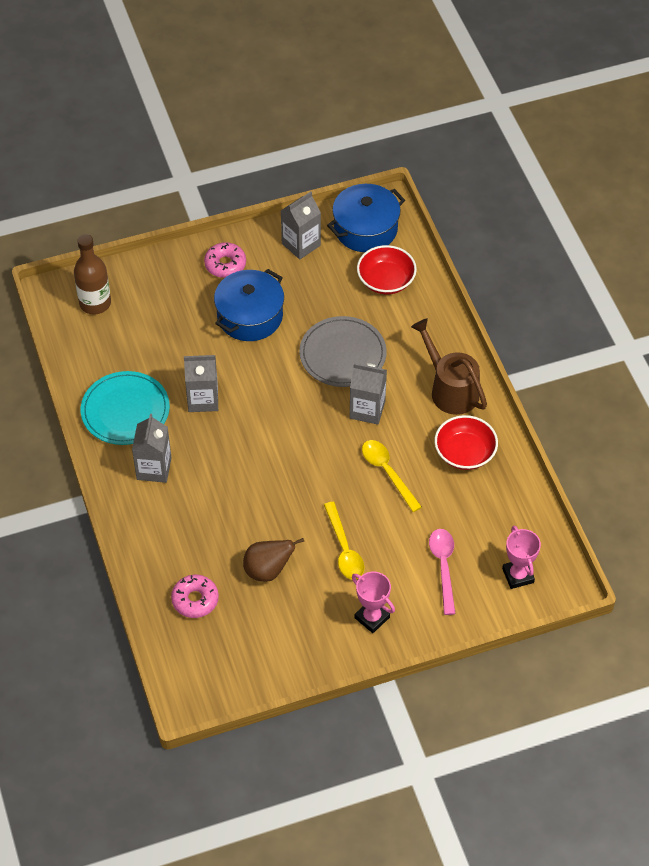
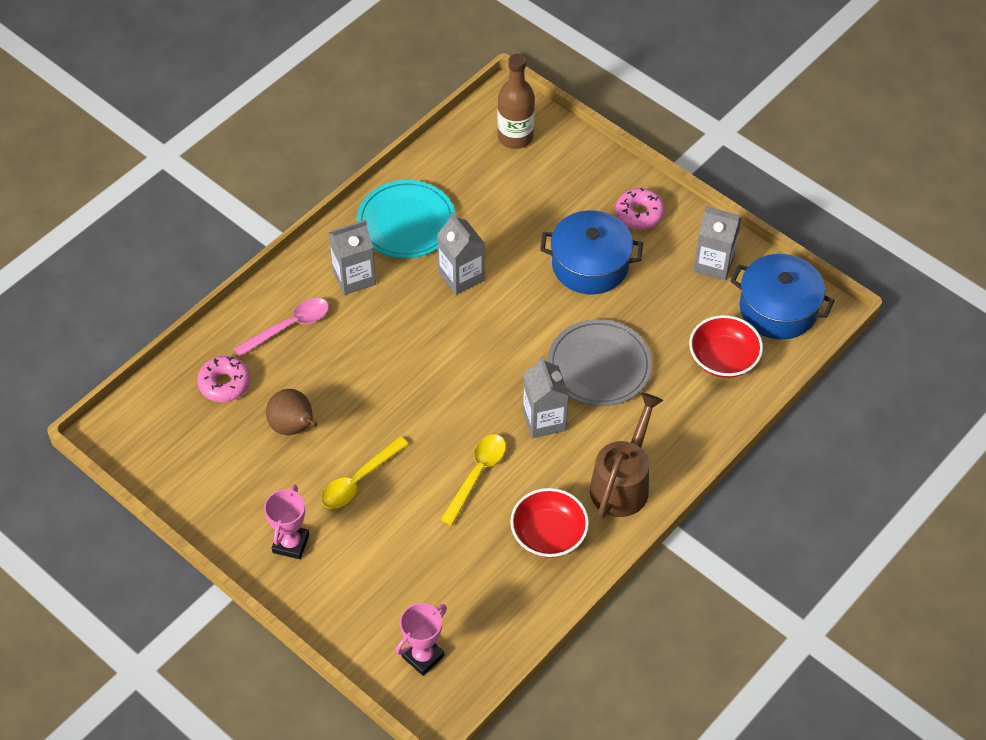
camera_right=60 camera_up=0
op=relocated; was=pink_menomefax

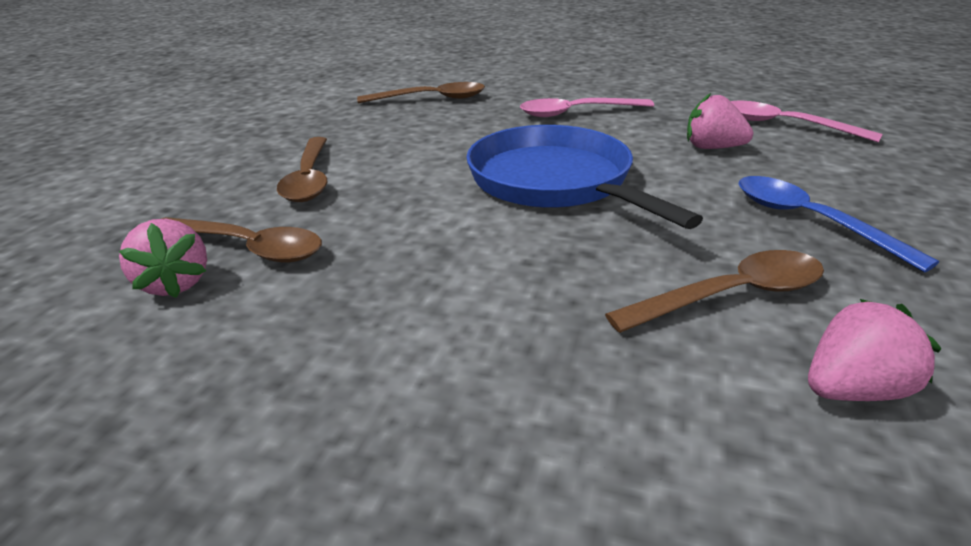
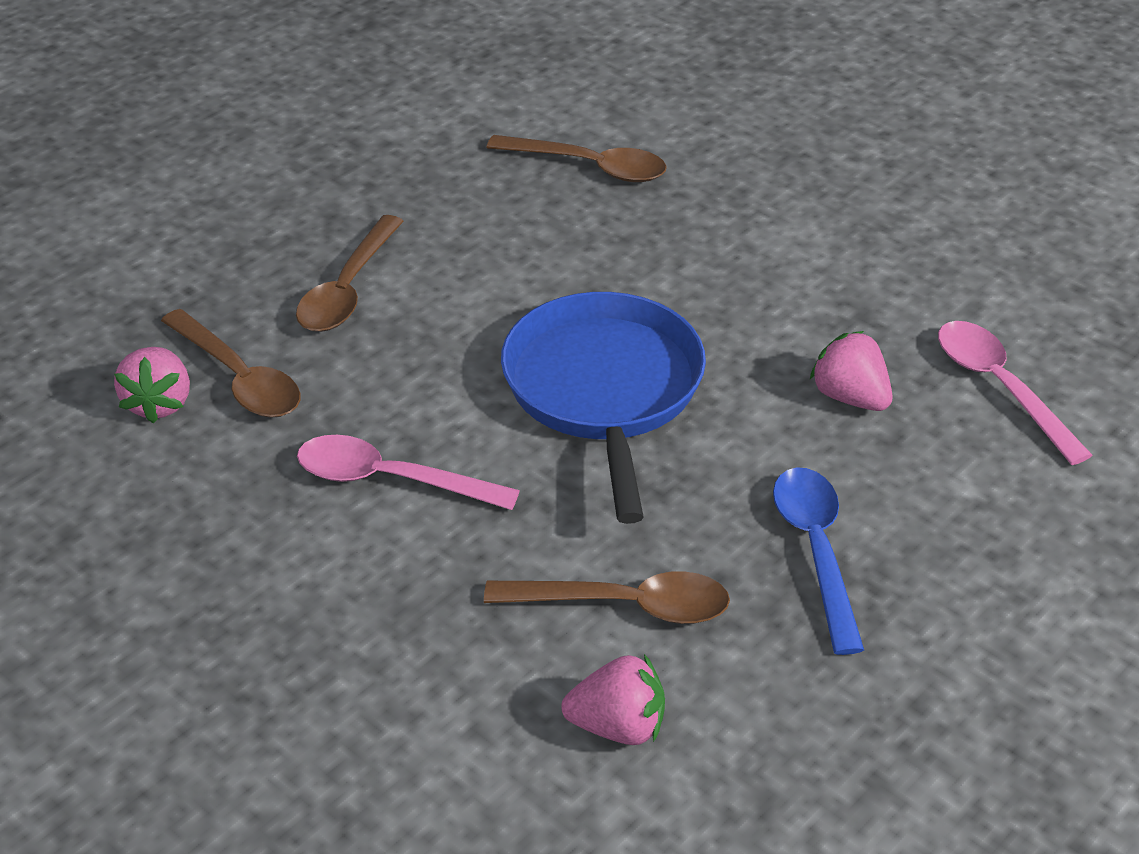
camera_right=25 camera_up=10
op=relocated; was=pink_menomefax (no. 1 from left)

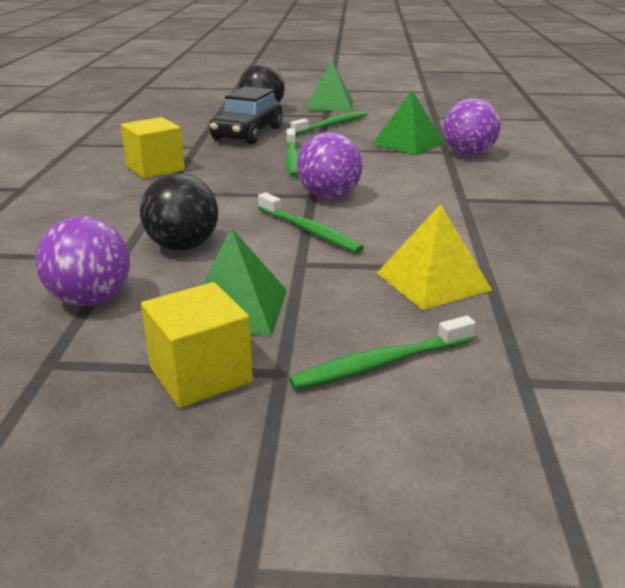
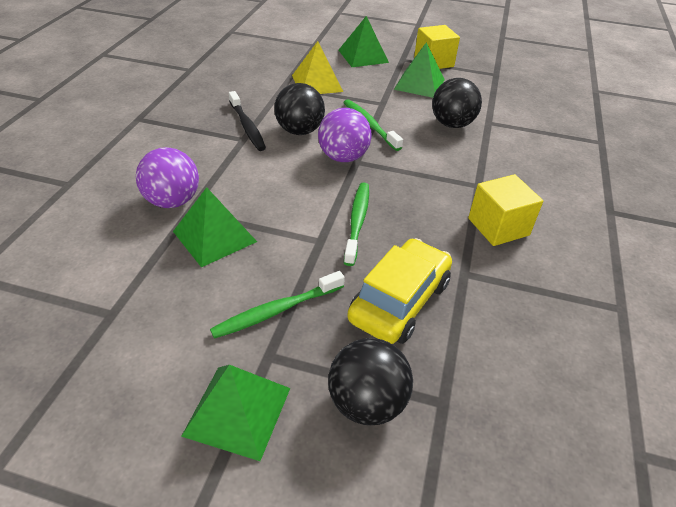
camera_right=-170 camera_up=15
op=missing; was=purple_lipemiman (no. 1 from left)
op=appeared; now=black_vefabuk
op=appeared; now=black_lipemiman (no. 1 from left)
op=exchanged; was=green_vefabuk (no. 4 from left); now=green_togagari (no. 3 from left)
op=colour; was=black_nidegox; now=yellow_nidegox

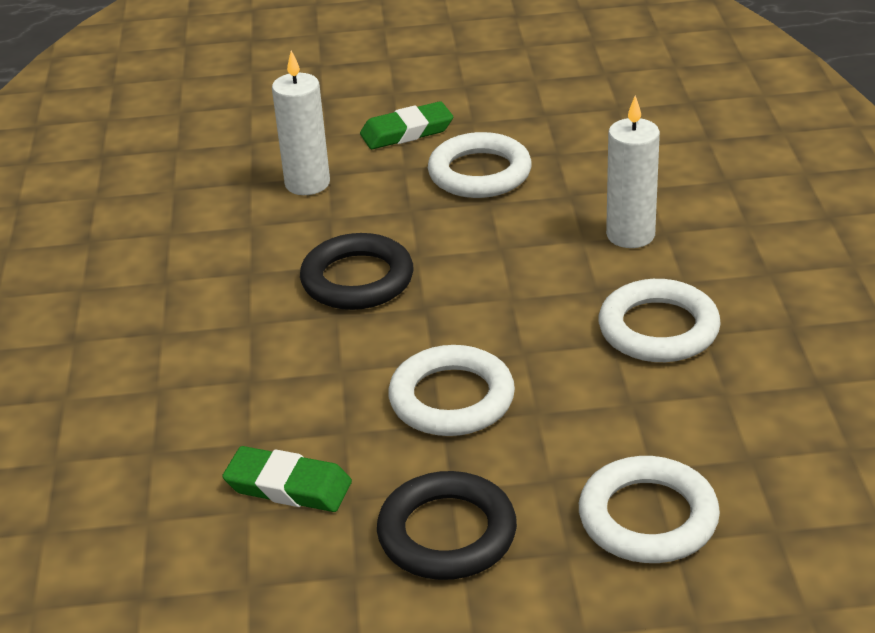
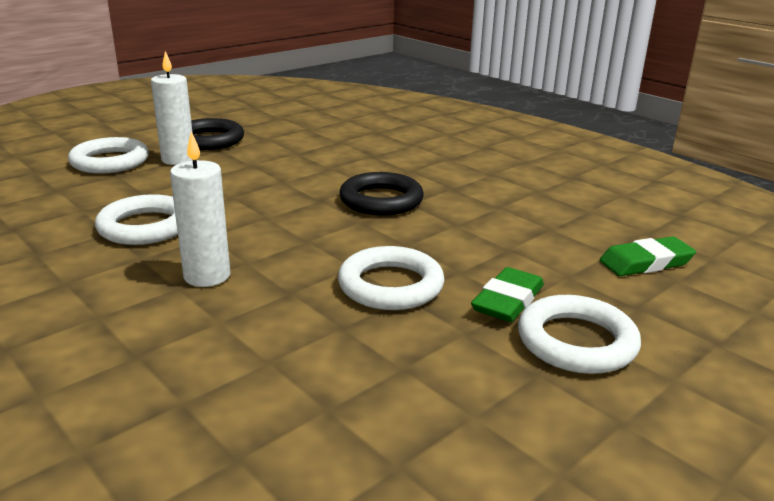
camera_right=140 camera_up=-10
op=relocated; was=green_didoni (no. 1 from left in the first image); now=green_didoni (no. 2 from left)
op=relocated; was=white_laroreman (no. 1 from left)
op=relocated; was=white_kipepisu (no. 1 from left in the first image); now=white_kipepisu (no. 4 from left)

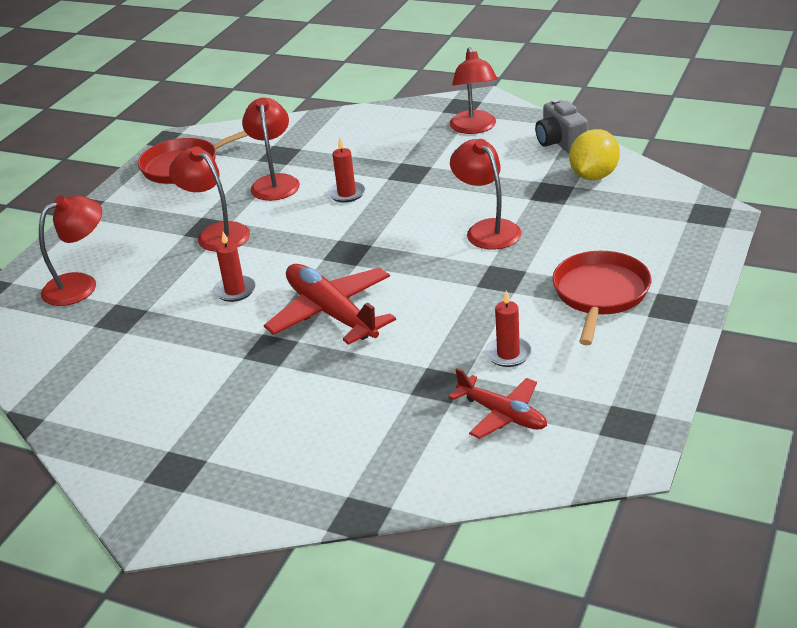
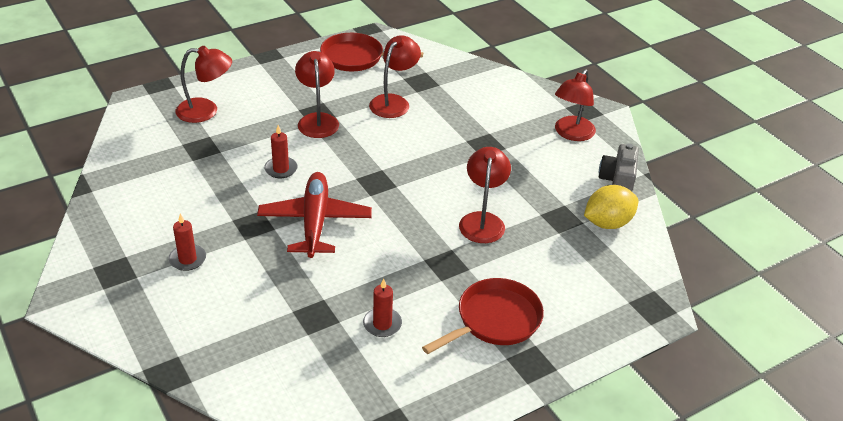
camera_right=30 camera_up=5
op=missing; was=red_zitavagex (no. 2 from left)
op=relocated; was=red_laroreman (no. 2 from left in the first image); now=red_laroreman (no. 1 from left)

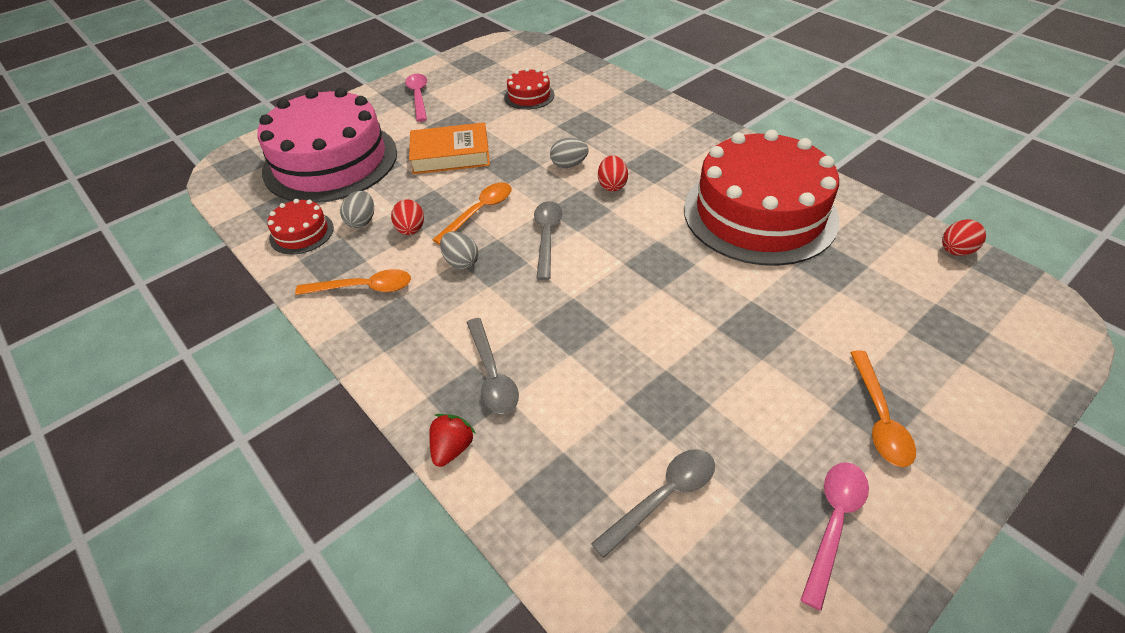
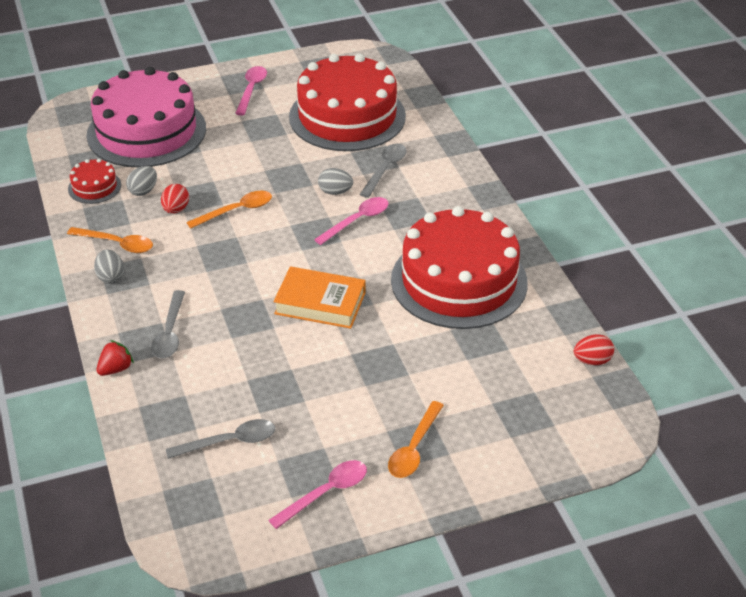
camera_right=20 camera_up=-5
op=relocated; was=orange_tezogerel
op=relocated; was=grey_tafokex (no. 2 from left in the first image); now=grey_tafokex (no. 1 from left)
op=relocated; was=grey_menomefax (no. 2 from left in the first image); now=grey_menomefax (no. 3 from left)
op=exchanged; was=red_tafokex (no. 2 from left); now=pink_menomefax (no. 3 from left)
op=size; was=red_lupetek (no. 2 from left); ratio=2.38

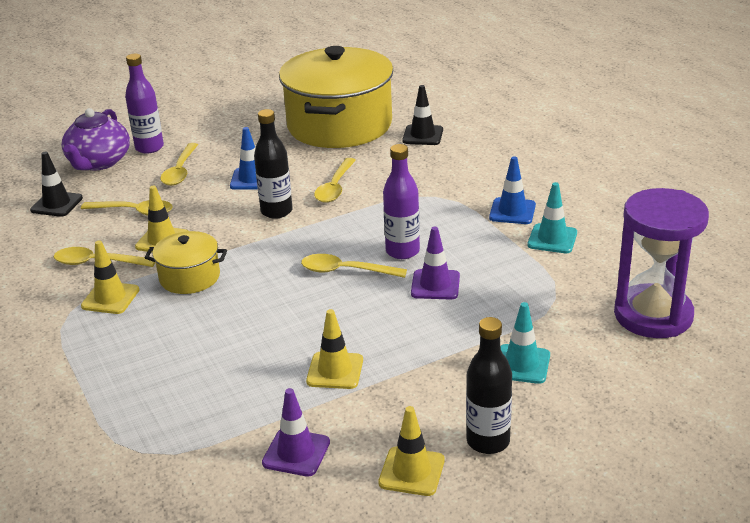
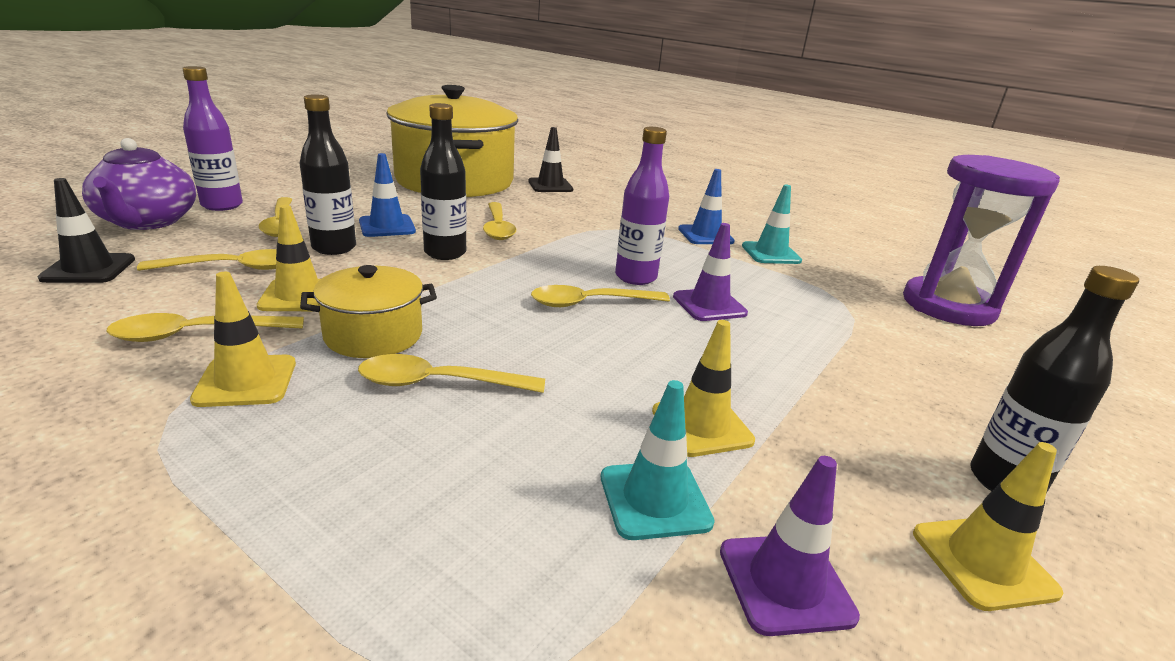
camera_right=-30 camera_up=-5
op=appeared; now=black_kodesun (no. 1 from left)
op=appeared; now=yellow_menomefax (no. 4 from left)
op=relocated; was=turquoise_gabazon (no. 1 from left)

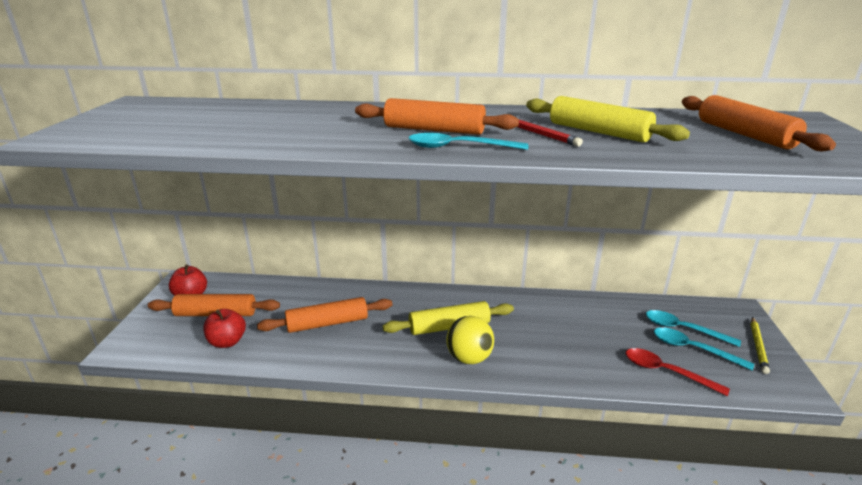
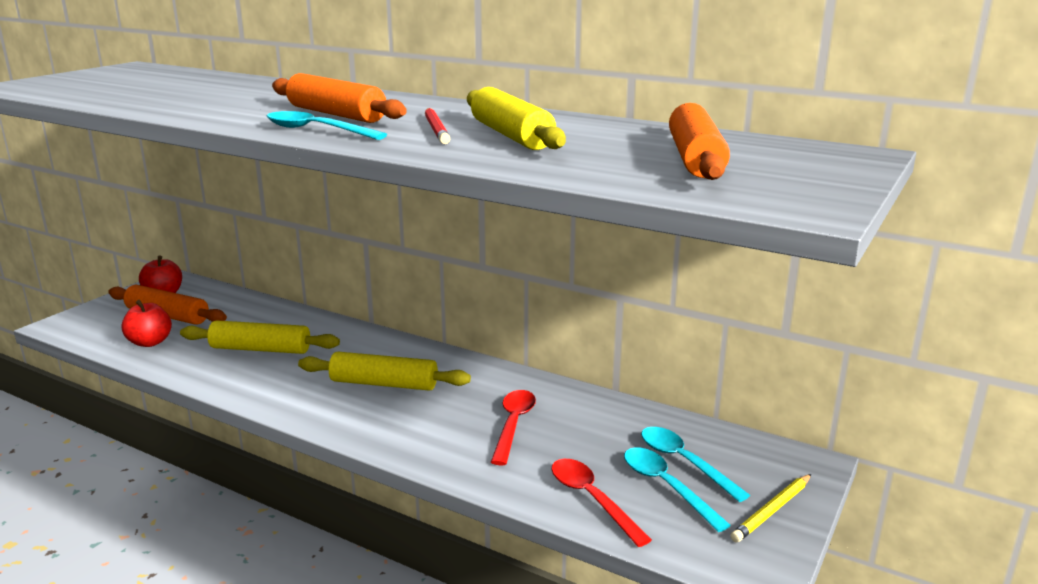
camera_right=25 camera_up=-5
op=missing; was=yellow_lipemiman
op=appeared; now=red_menomefax (no. 1 from left)
op=colour; was=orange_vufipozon (no. 2 from left); now=yellow_vufipozon (no. 1 from left)

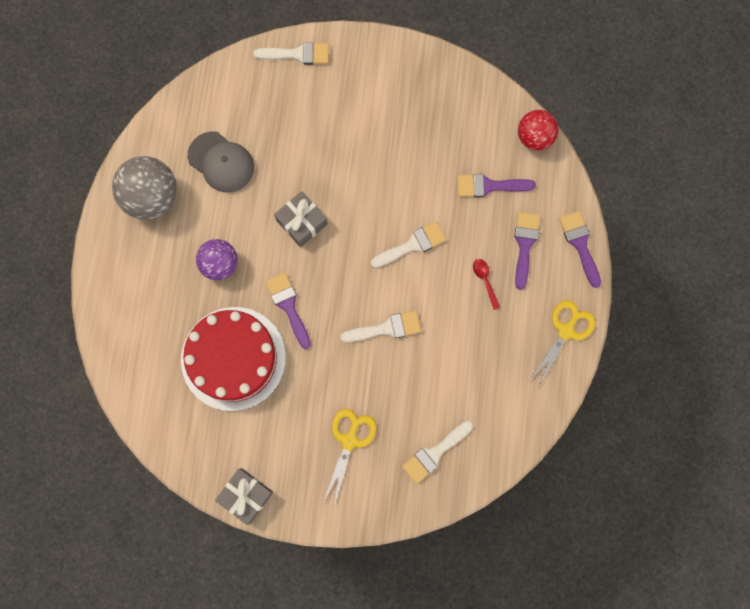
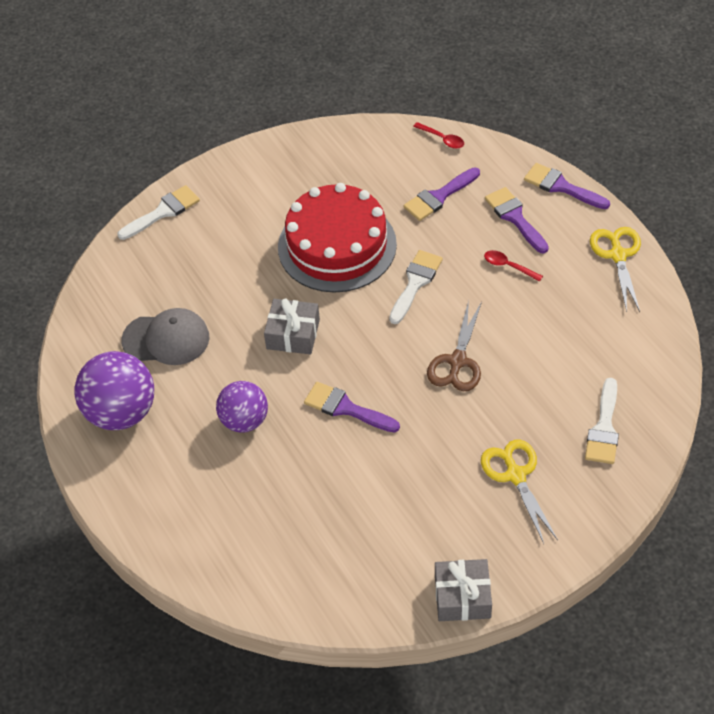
camera_right=-35 camera_up=-25
op=relocated; was=red_lupetek
op=exchanged; was=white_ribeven (no. 2 from left); now=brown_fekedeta
op=exchanged; was=red_lipemiman; now=red_menomefax (no. 1 from left)
op=colour; was=grey_lipemiman; now=purple_lipemiman (no. 1 from left)

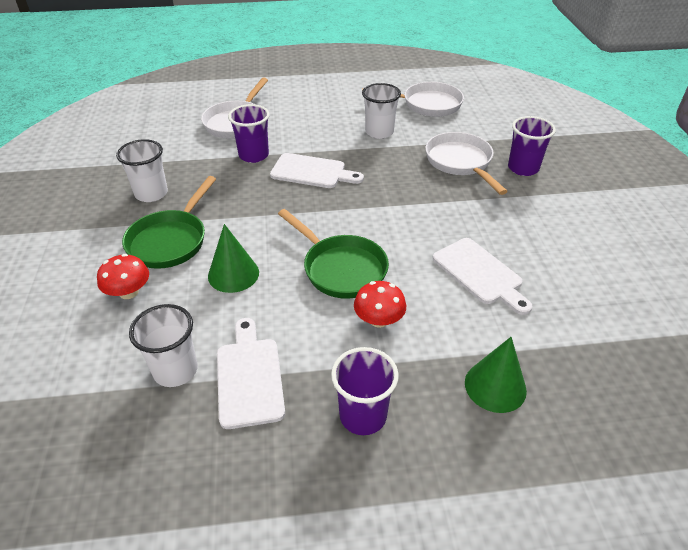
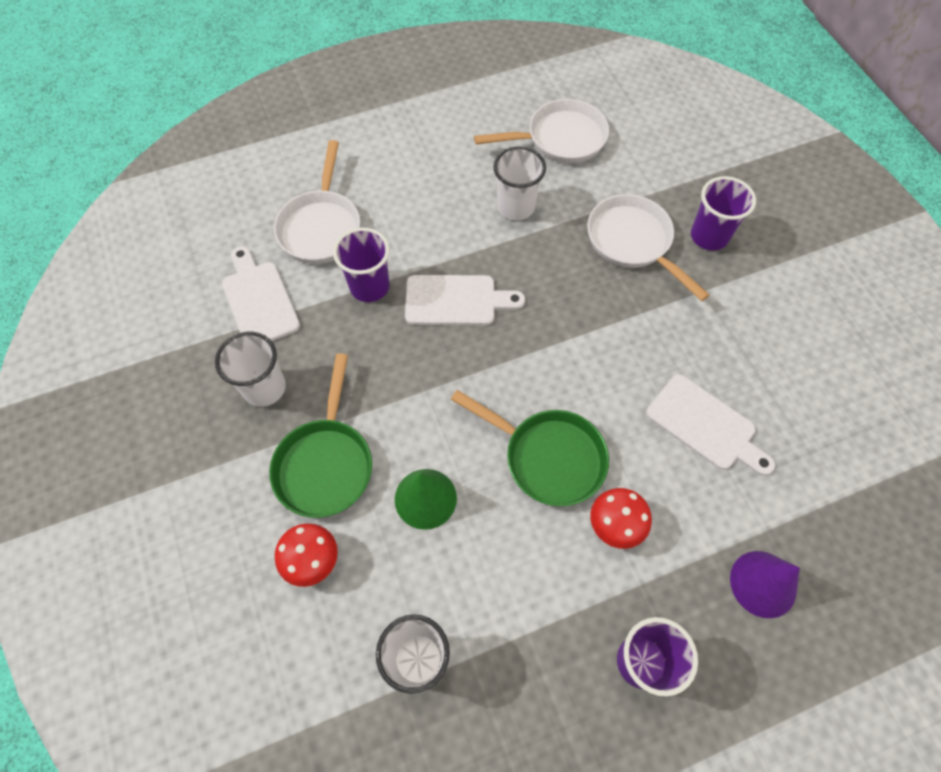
camera_right=-15 camera_up=20
op=relocated; was=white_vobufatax (no. 1 from left)
op=colour; was=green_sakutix (no. 2 from left); now=purple_sakutix

